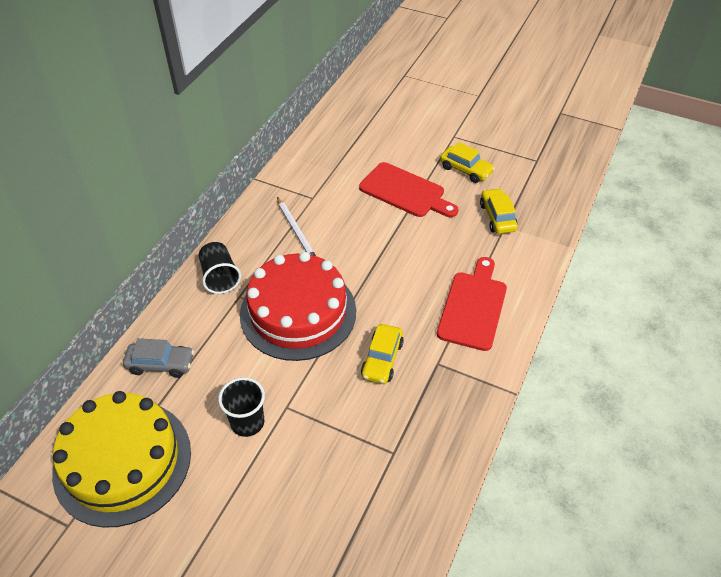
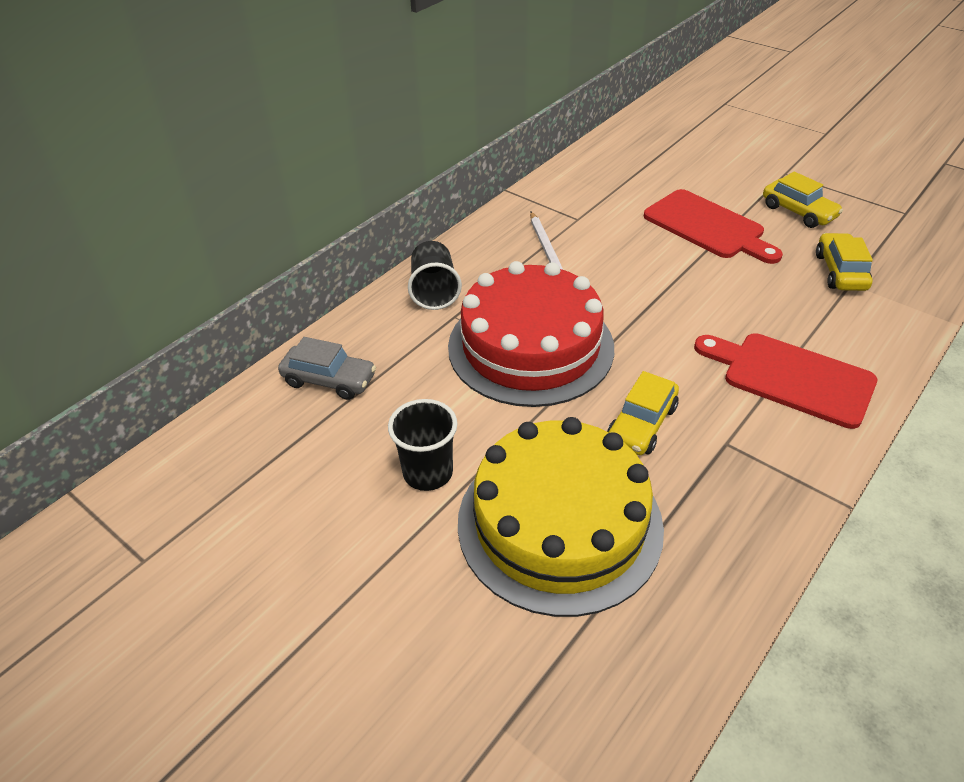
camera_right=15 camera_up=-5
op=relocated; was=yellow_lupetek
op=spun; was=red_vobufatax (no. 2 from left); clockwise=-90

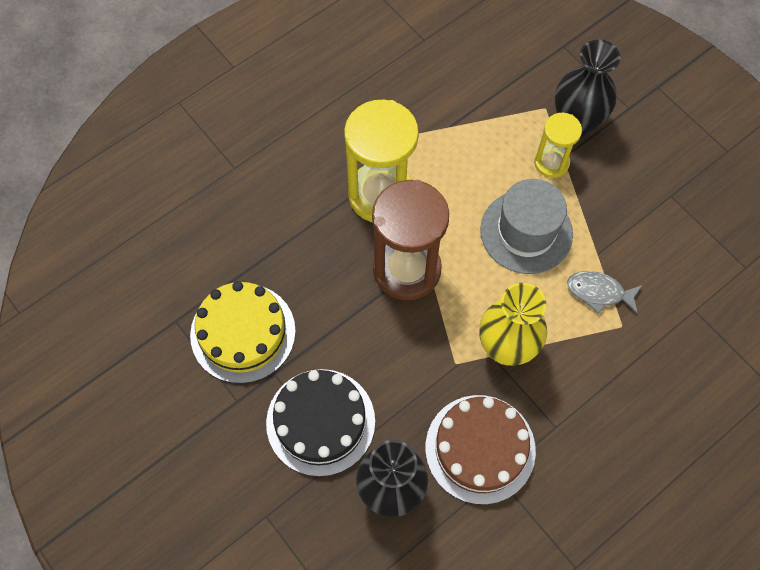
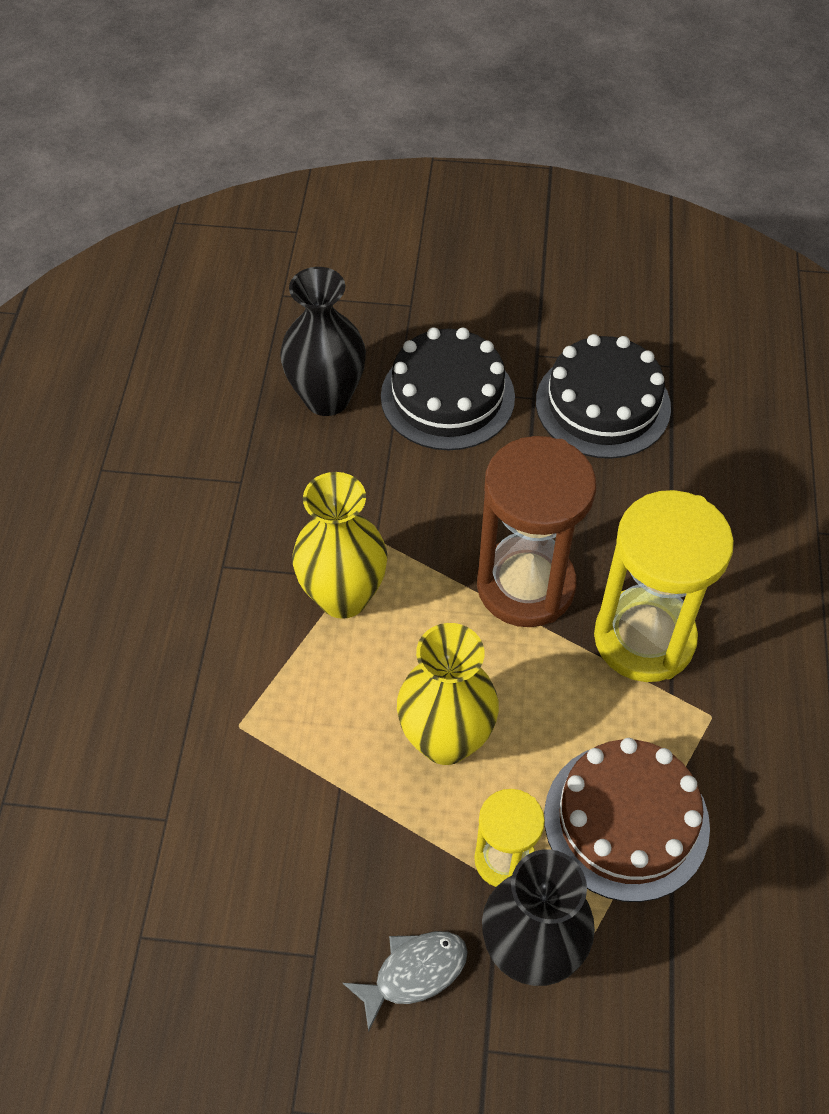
camera_right=135 camera_up=-10
op=relocated; was=brown_lupetek
op=relocated; was=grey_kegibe
op=exchanged; was=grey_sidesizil; now=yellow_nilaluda (no. 2 from left)
op=colour; was=yellow_lupetek; now=black_lupetek (no. 2 from left)

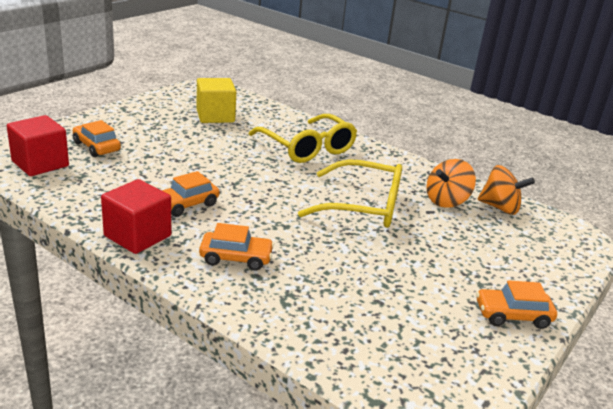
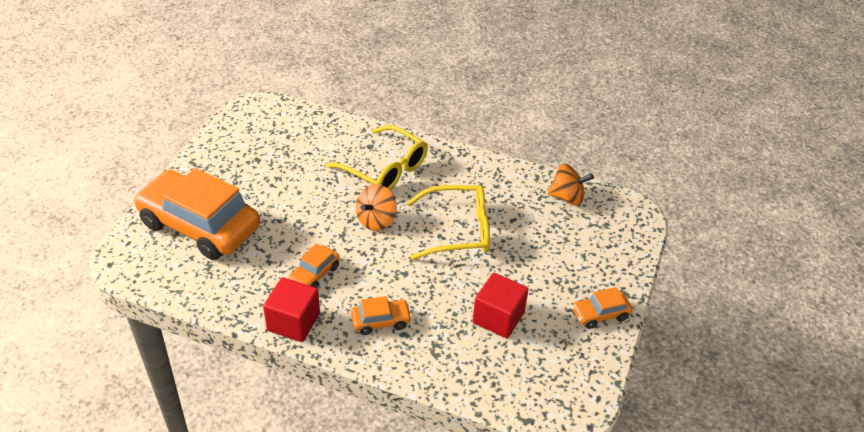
camera_right=-15 camera_up=15
op=missing; was=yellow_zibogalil
op=relocated; was=red_zibogalil (no. 1 from left in the first image); now=red_zibogalil (no. 2 from left)
op=relocated; was=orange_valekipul (no. 1 from left)
op=size; was=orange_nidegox (no. 1 from left); ratio=2.31

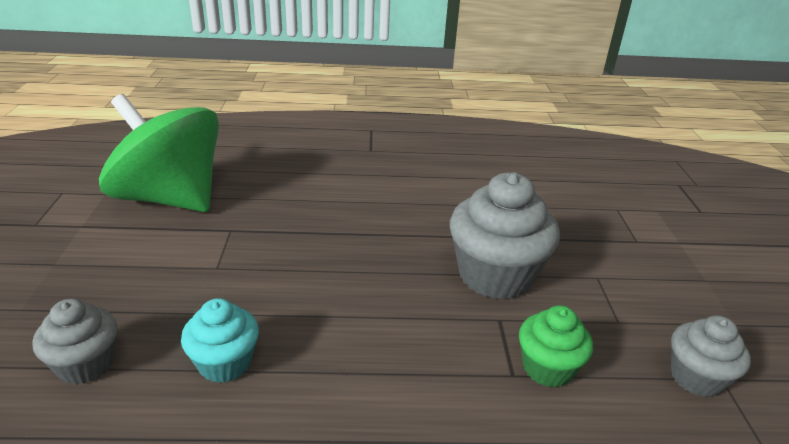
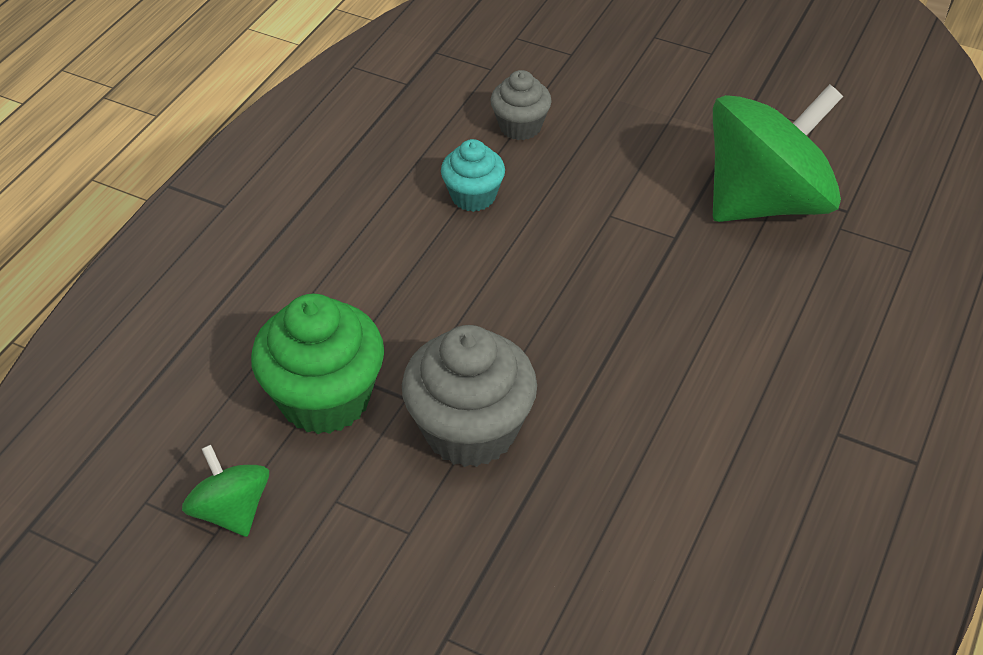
camera_right=120 camera_up=15
op=exchanged; was=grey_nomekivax (no. 3 from left); now=green_valekipul (no. 1 from left)
op=size; was=green_nomekivax; ratio=1.76

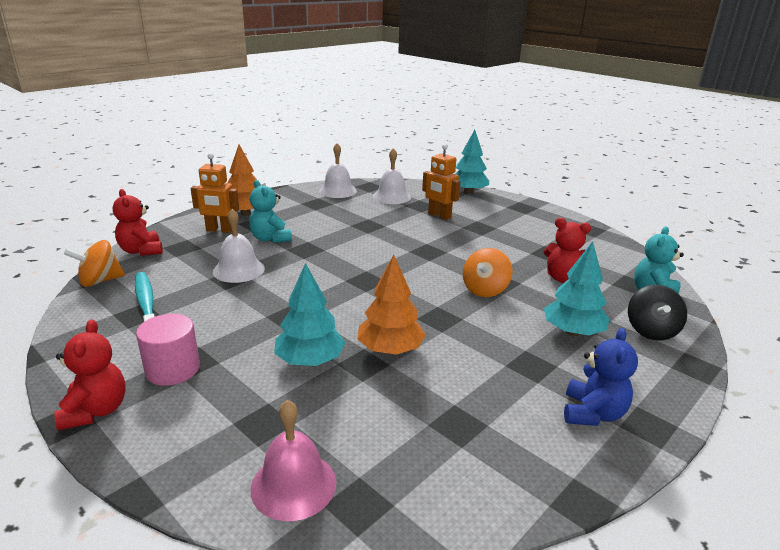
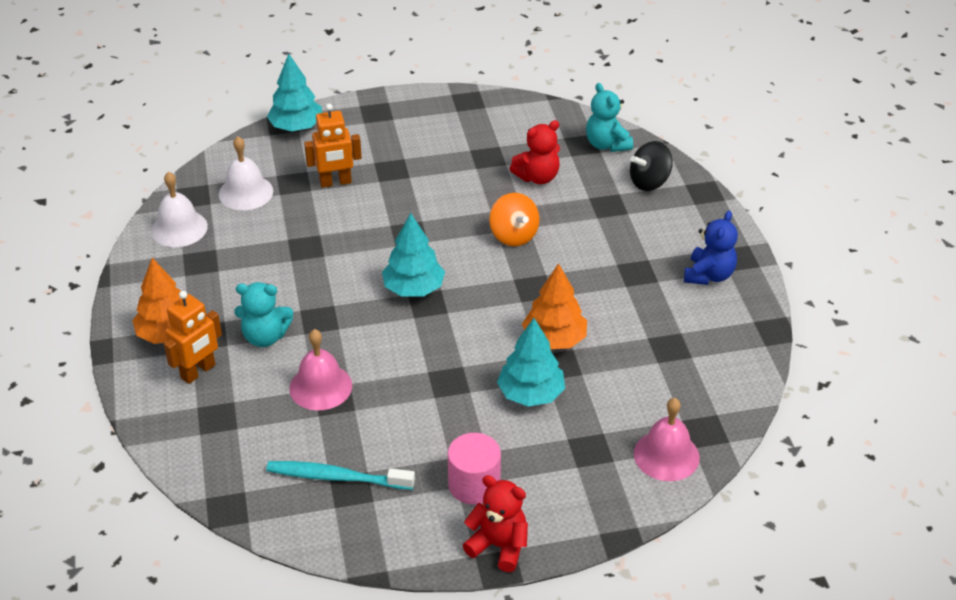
camera_right=-55 camera_up=15
op=missing; was=orange_valekipul (no. 1 from left)
op=missing; was=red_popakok (no. 2 from left)
op=relocated; was=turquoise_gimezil (no. 3 from left in the first image); now=turquoise_gimezil (no. 2 from left)
op=colour; was=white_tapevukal (no. 1 from left); now=pink_tapevukal (no. 1 from left)
op=spun; was=blue_popakok; clockwise=60
op=spun; was=black_valekipul; clockwise=105

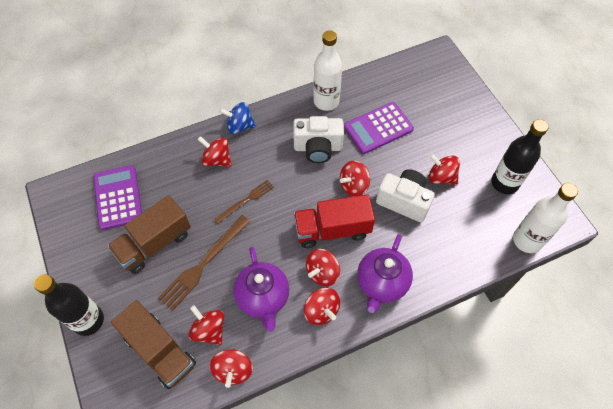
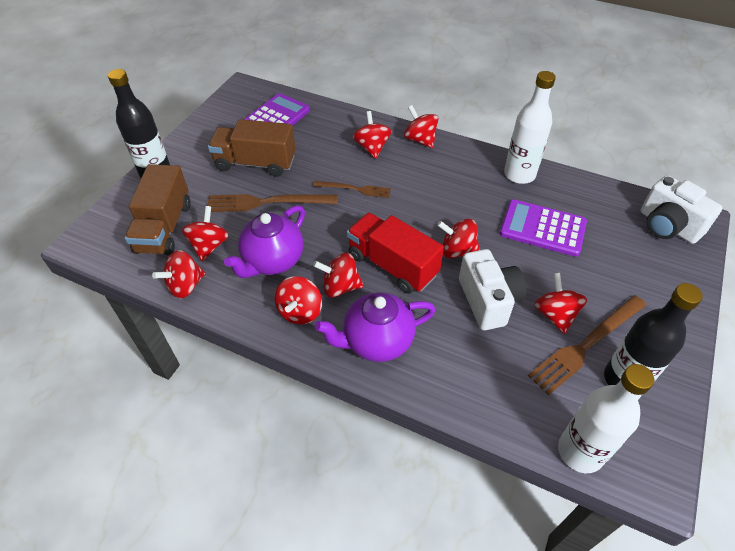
camera_right=50 camera_up=-10
op=appeared; now=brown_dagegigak (no. 3 from left)
op=relocated; was=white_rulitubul (no. 1 from left in the first image); now=white_rulitubul (no. 2 from left)
op=colour; was=blue_valekipul; now=red_valekipul (no. 6 from left)

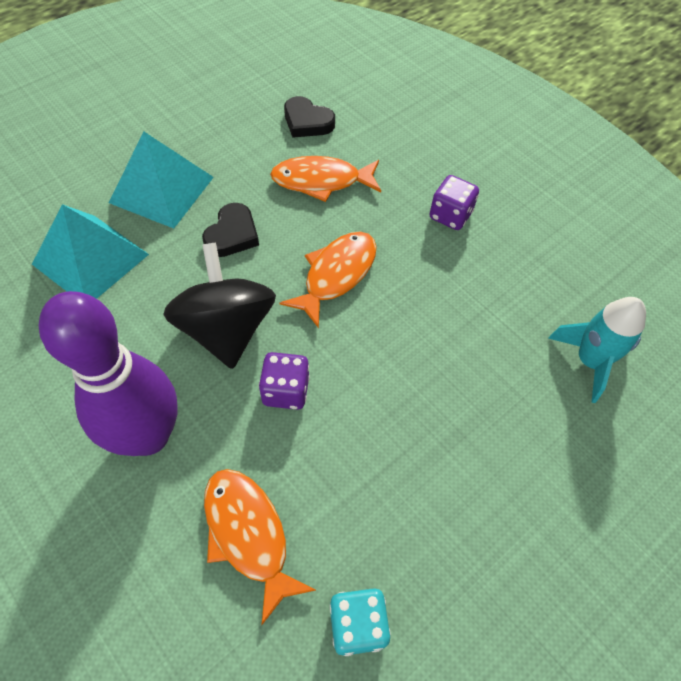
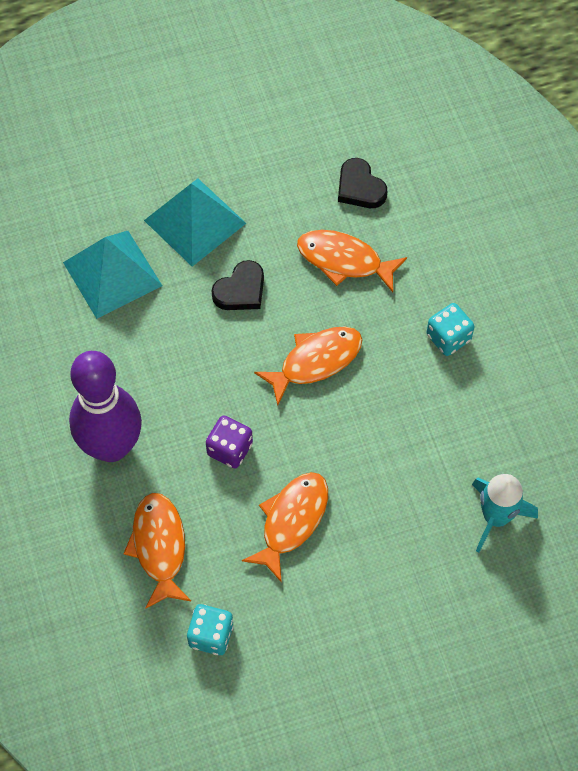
camera_right=25 camera_up=5
op=missing; was=black_valekipul
op=appeared; now=orange_kegibe (no. 2 from left)
op=colour; was=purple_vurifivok (no. 2 from left); now=turquoise_vurifivok (no. 2 from left)

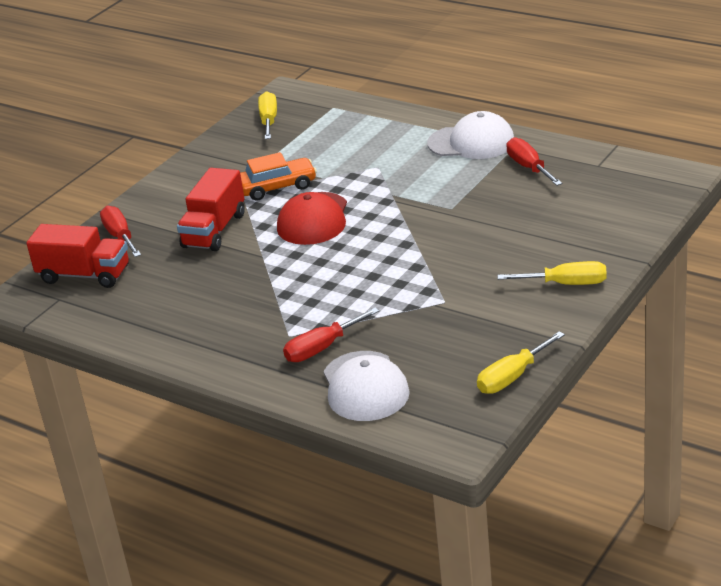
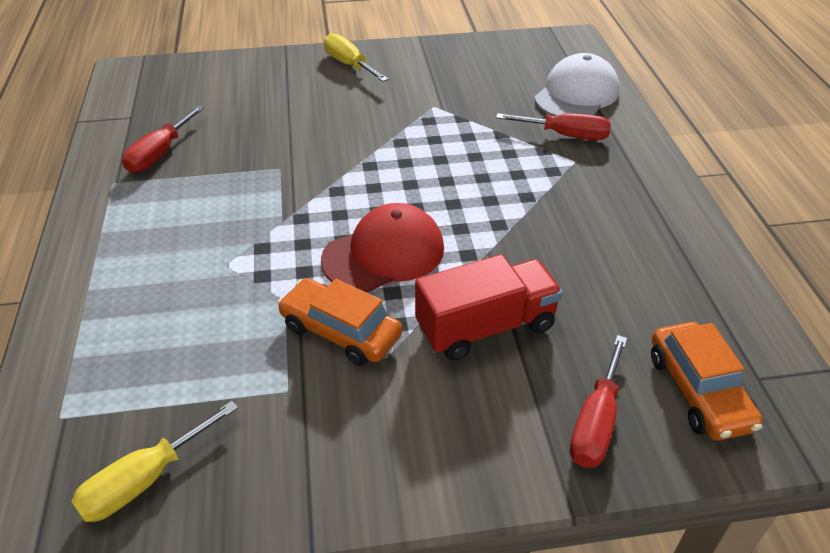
camera_right=-135 camera_up=10
op=missing; was=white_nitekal (no. 2 from left)
op=missing; was=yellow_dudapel (no. 2 from left)
op=exchanged; was=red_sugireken (no. 1 from left); now=orange_nidegox (no. 2 from left)

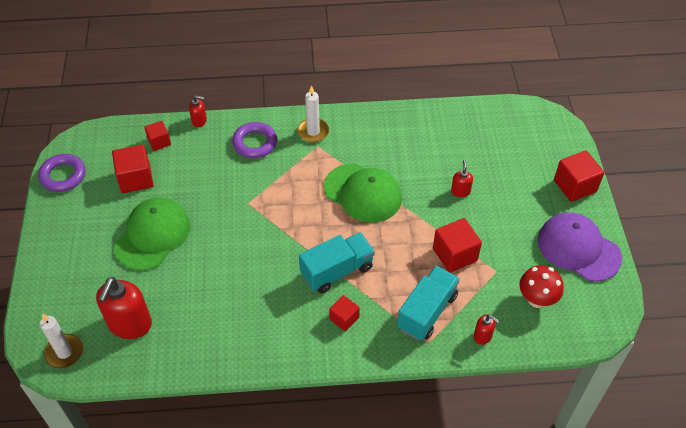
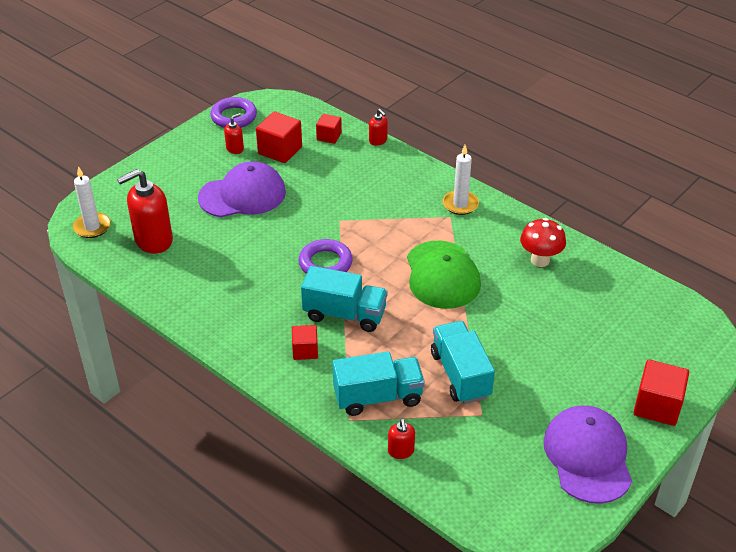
camera_right=45 camera_up=-10
op=relocated; was=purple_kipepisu (no. 2 from left)
op=relocated; was=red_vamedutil (no. 3 from left in the first image); now=red_vamedutil (no. 2 from left)
op=relocated; was=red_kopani
op=exchanged; was=red_zibogalil (no. 4 from left); now=turquoise_sugireken (no. 3 from left)
op=colour; was=green_nitekal (no. 1 from left); now=purple_nitekal (no. 1 from left)

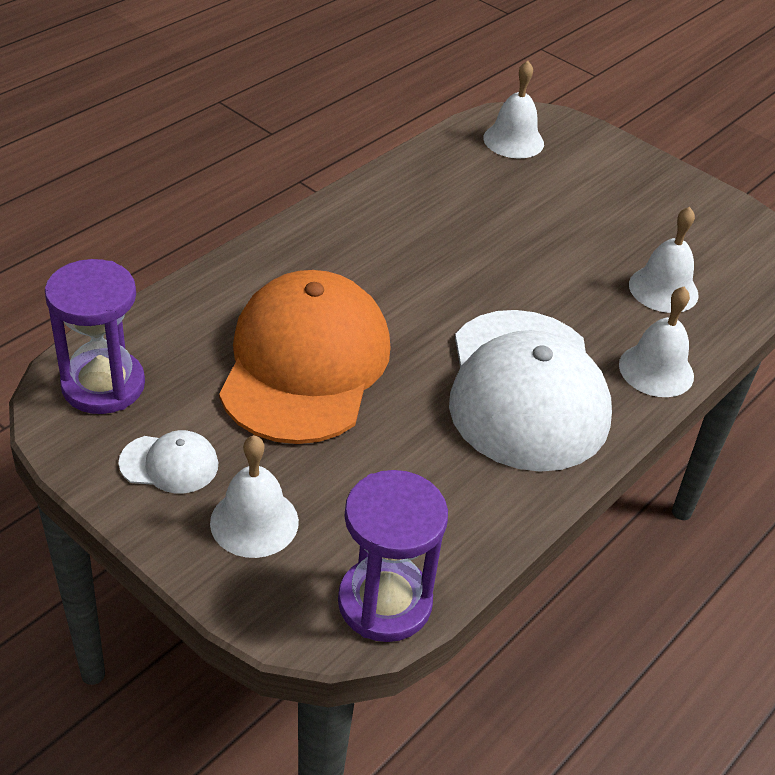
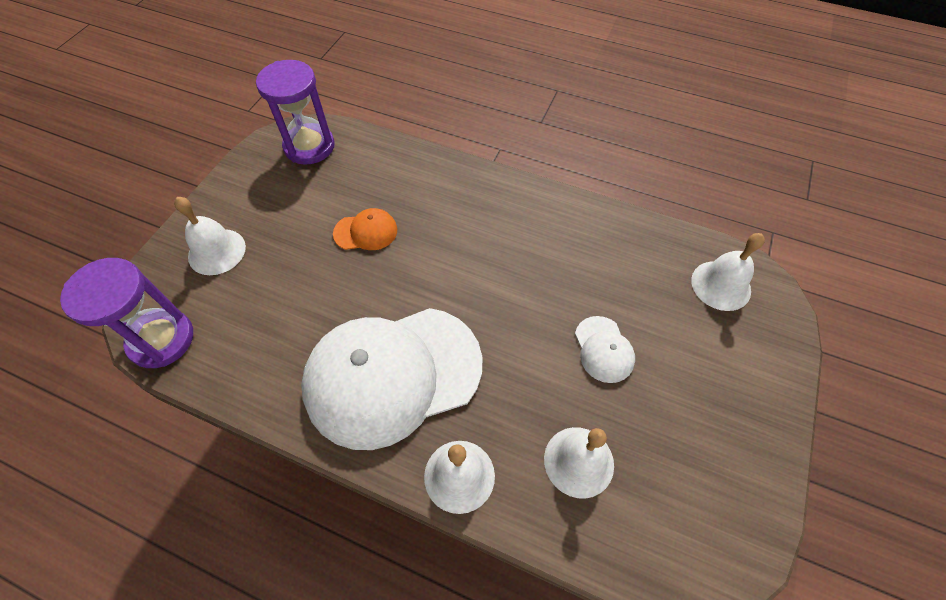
camera_right=75 camera_up=15
op=relocated; was=white_nitekal (no. 1 from left in the first image); now=white_nitekal (no. 2 from left)
op=size; was=orange_nitekal; ratio=0.41

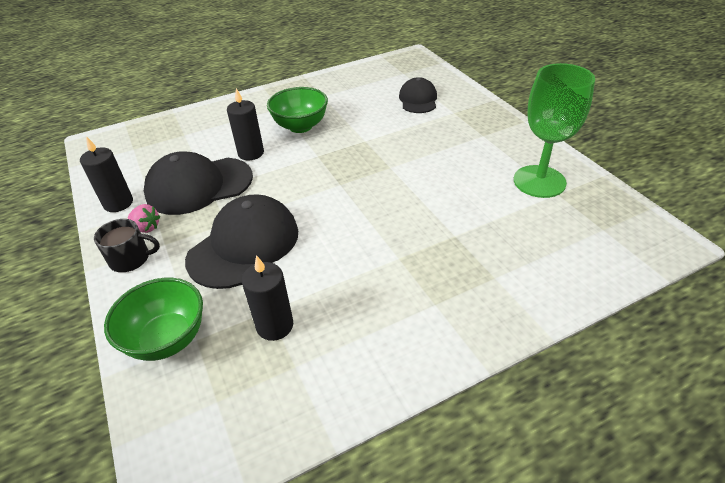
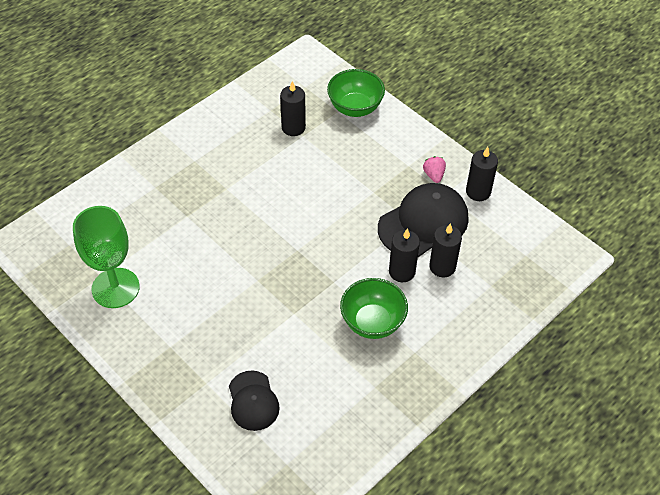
camera_right=160 camera_up=10
op=missing; was=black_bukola
op=missing; was=black_nitekal (no. 2 from left)
op=appeared; now=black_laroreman (no. 3 from left)
op=spun; was=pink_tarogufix; clockwise=75

